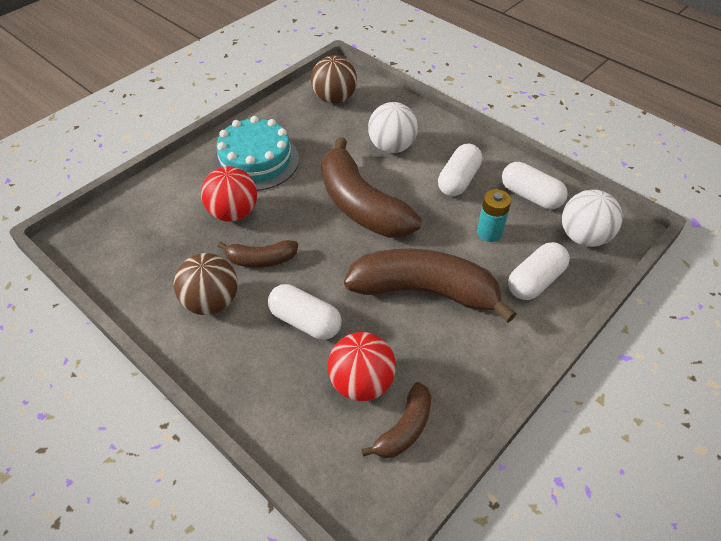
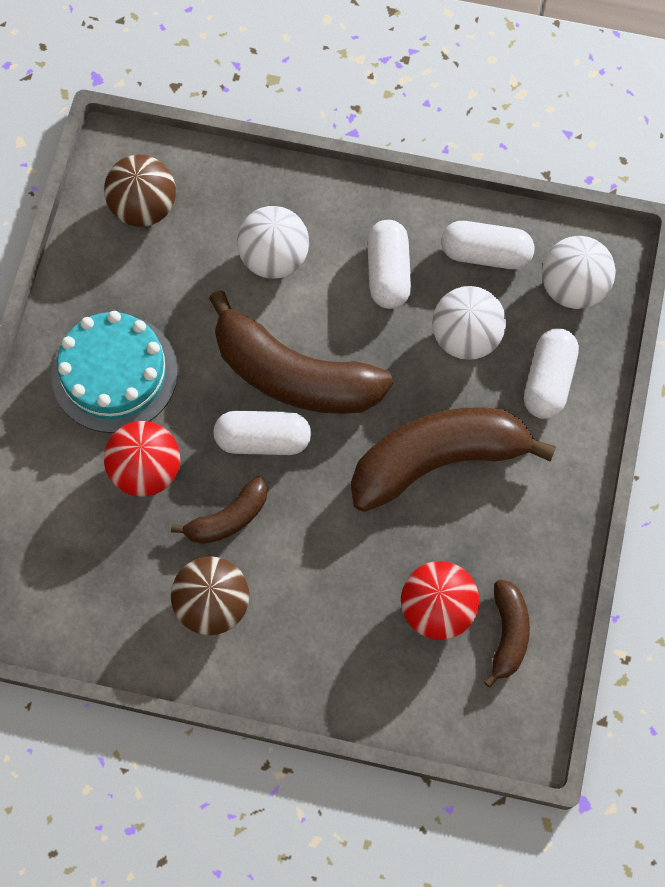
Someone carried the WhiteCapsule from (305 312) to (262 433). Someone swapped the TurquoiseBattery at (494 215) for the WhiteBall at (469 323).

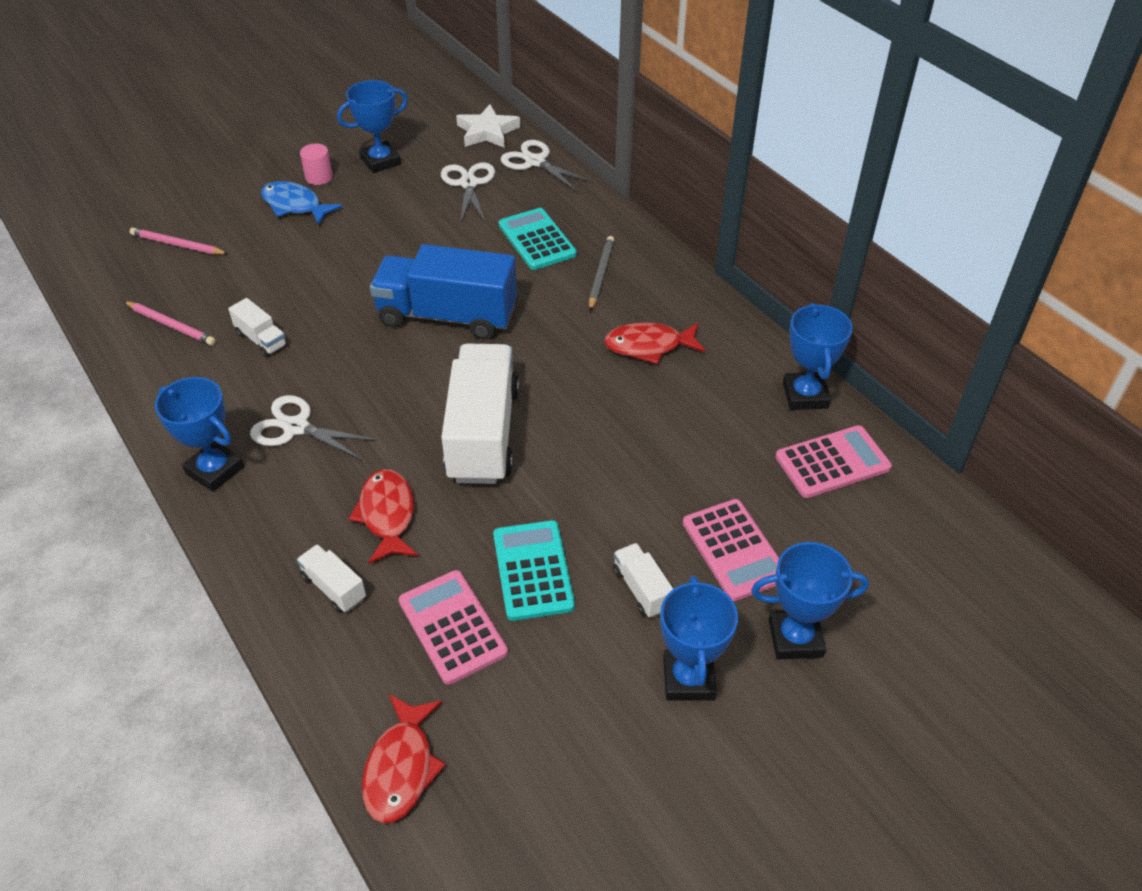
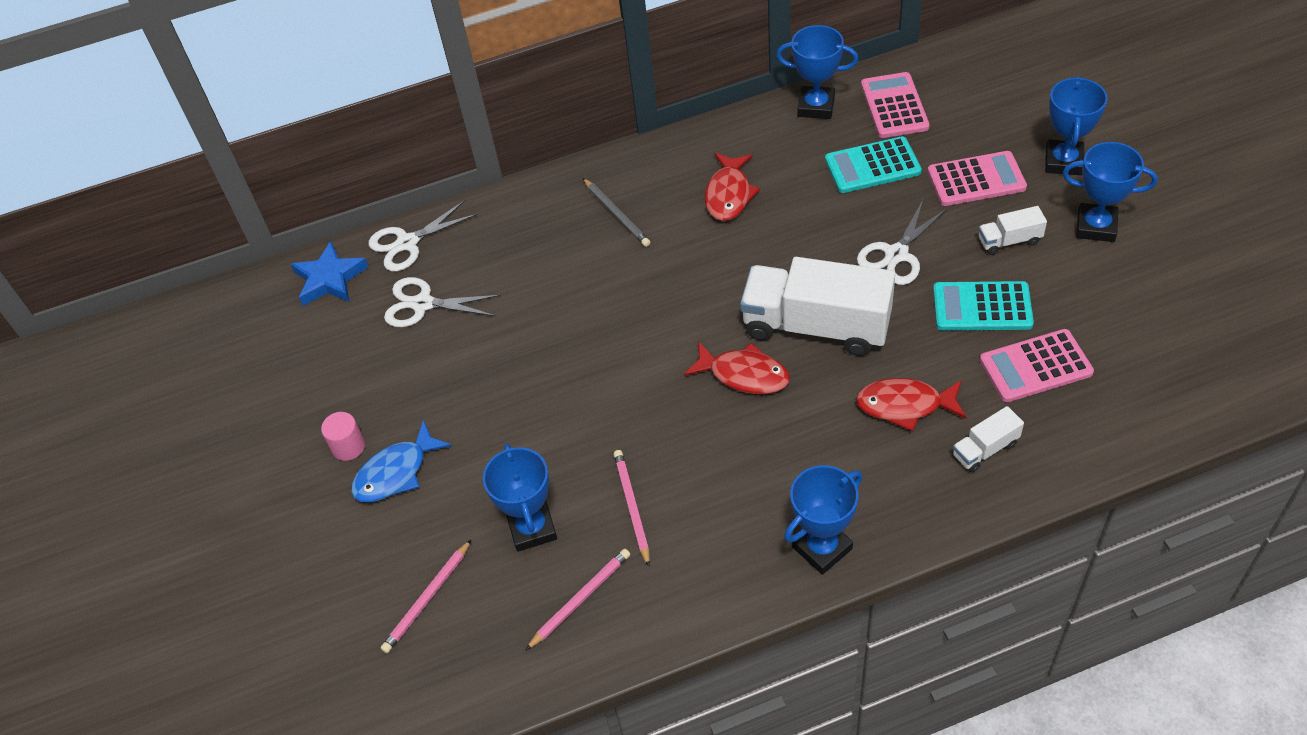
Someone swapped the WhiteTruck at (257 327) for the PinkPencil at (632 508). Someone carried the WhiteScissors from (314 428) to (902 242). Someone carried the BlueTrophy from (372 126) to (520 497). Someone carried the RedFish from (404 758) to (737 368). Someone took away the BlueTruck at (443 292). Someone repainted the WhiteStar at (488 126), which became the BlueStar at (330 273). Someone carried the TurquoiseCalculator from (538 239) to (873 164). Someone rotated the GreyPencil at (601 273) by 150 degrees counterclockwise.

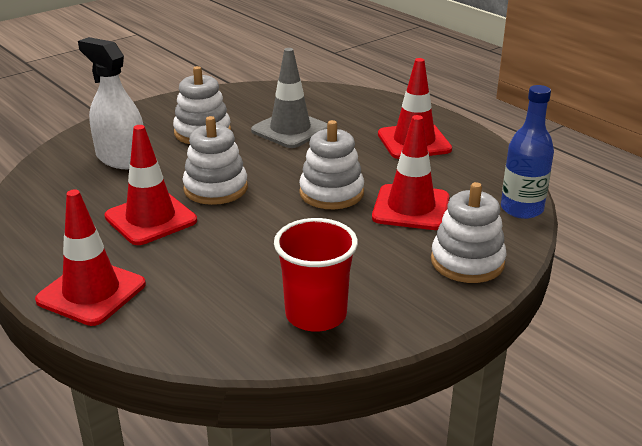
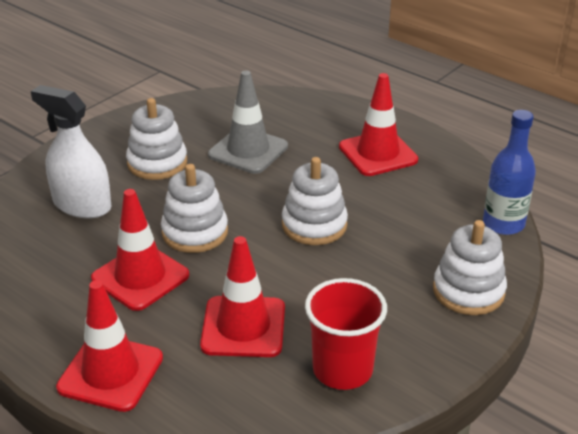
Someone carried the RedTrafficCone from (410 172) to (242 296).

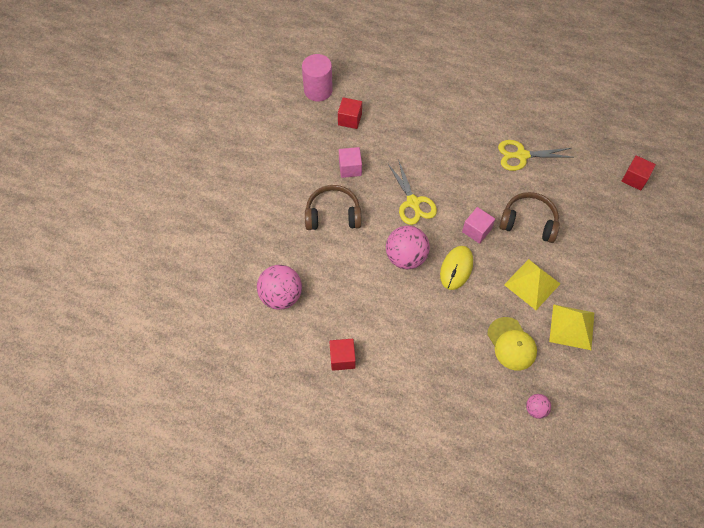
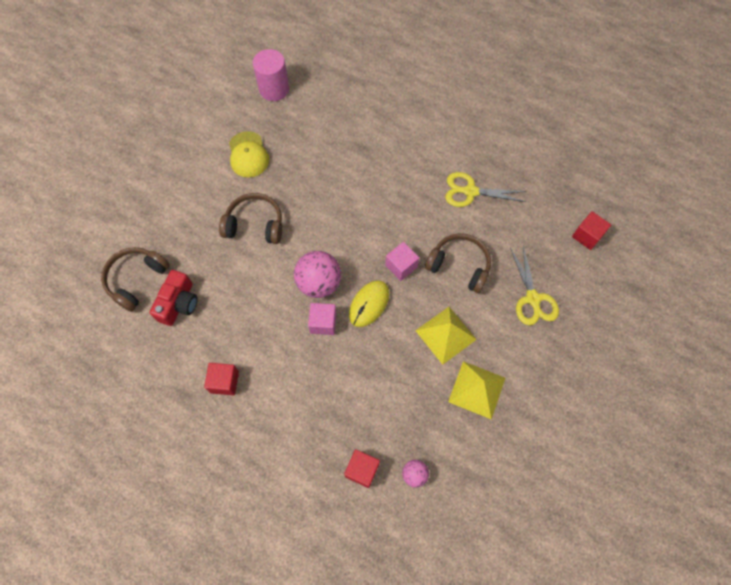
Someone swapped the PinkBall at (279 287) for the RedCamera at (174 298). Someone carried the RedCube from (350 113) to (362 468). Someone carried the PinkCube from (350 162) to (322 319). Someone carried the YellowScissors from (412 192) to (534 285). Someone carried the YellowCap from (512 344) to (249 154). Someone put down the BrownHeadphones at (135 279).

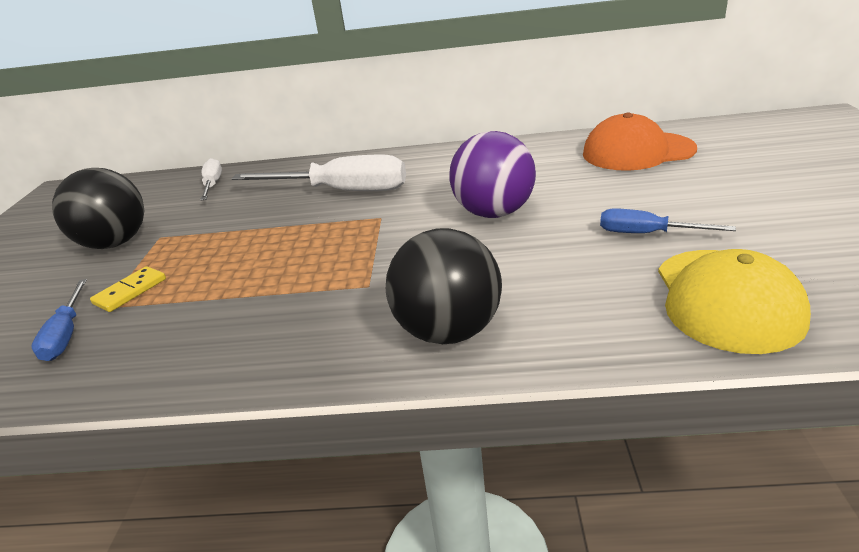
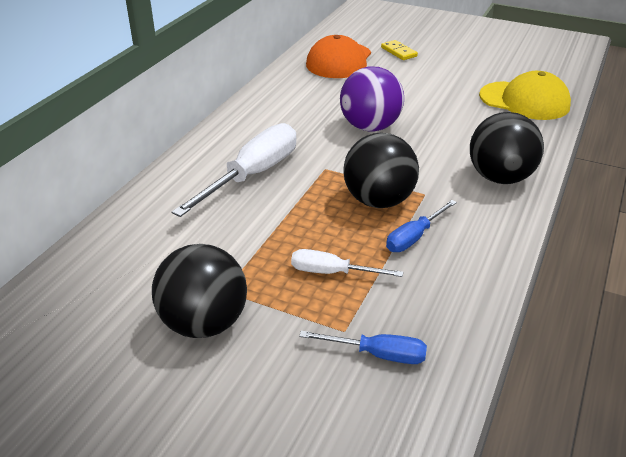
Someone carried the YellowDomino from (128 289) to (399 50). Someone carried the WhiteScrewdriver from (211 179) to (347 263). Someone carried the BlueScrewdriver from (668 220) to (421 226). Someone put down the BlackBall at (381 170).

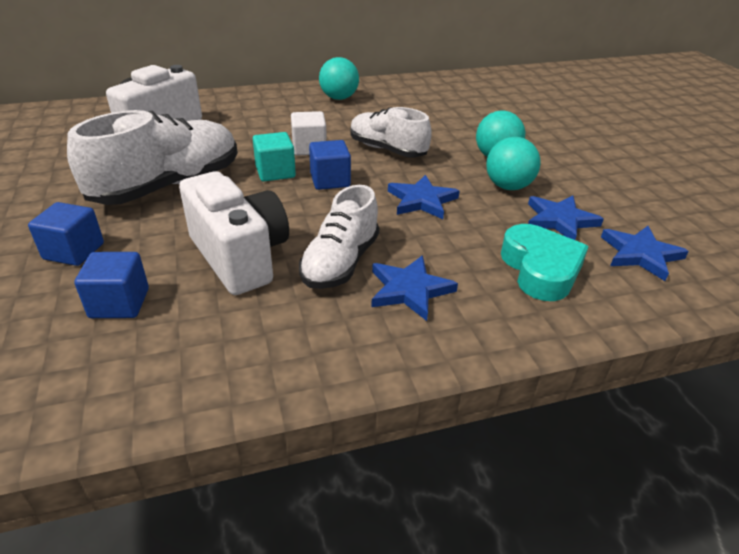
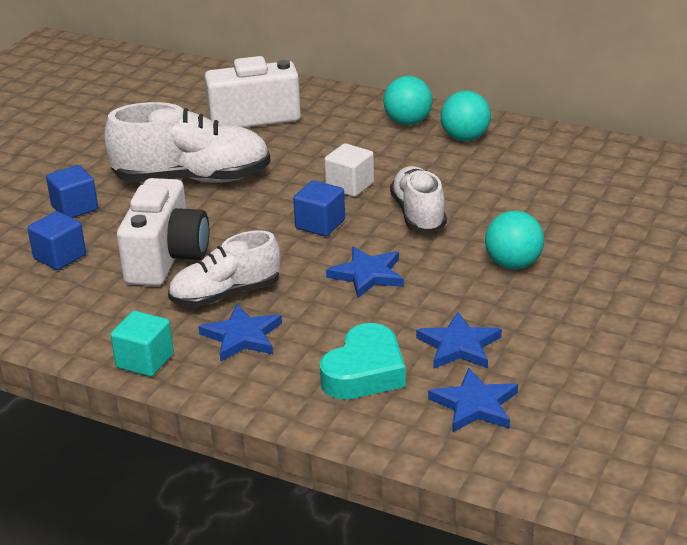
Someone carried the TurquoiseCube from (274 156) to (142 344). Someone carried the TurquoiseBall from (513 163) to (408 100).

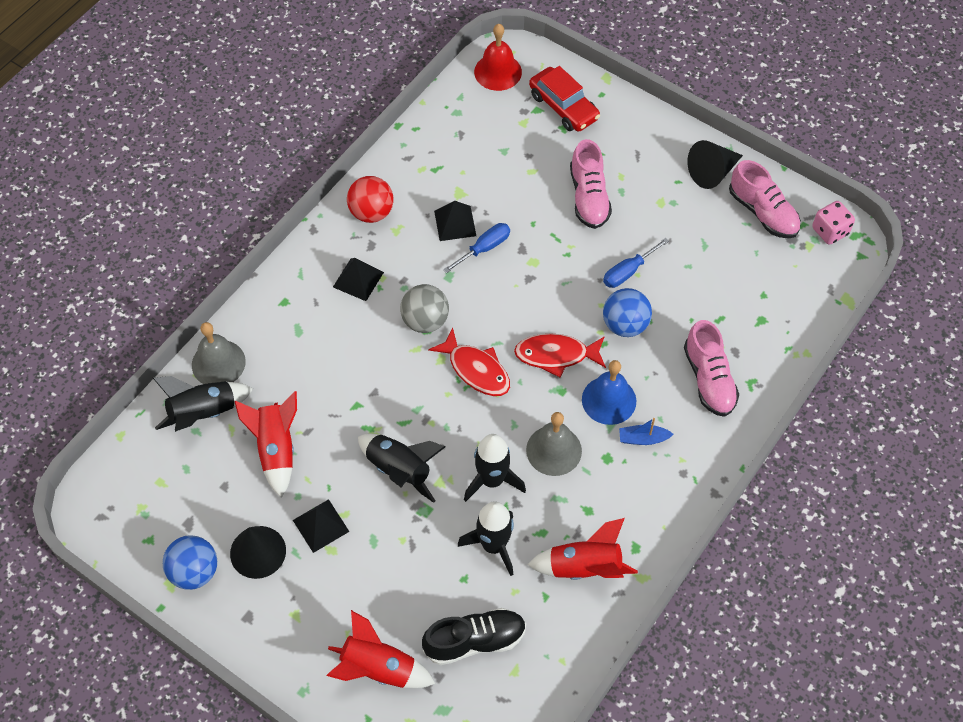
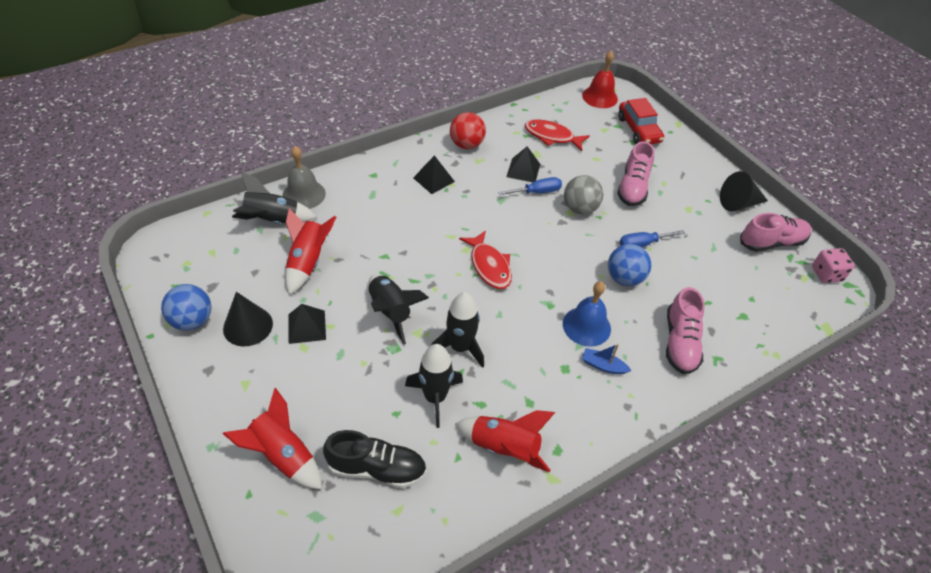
Someone carried the GreyBall from (424 308) to (583 195). Someone carried the RedFish from (560 355) to (557 135). Someone took away the GreyBell at (554 444). Someone rotated the PinkShoe at (765 199) by 90 degrees counterclockwise.

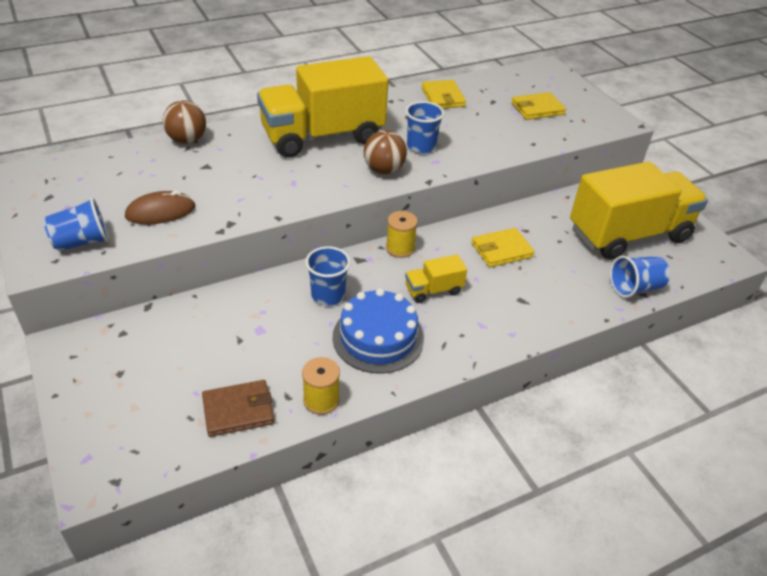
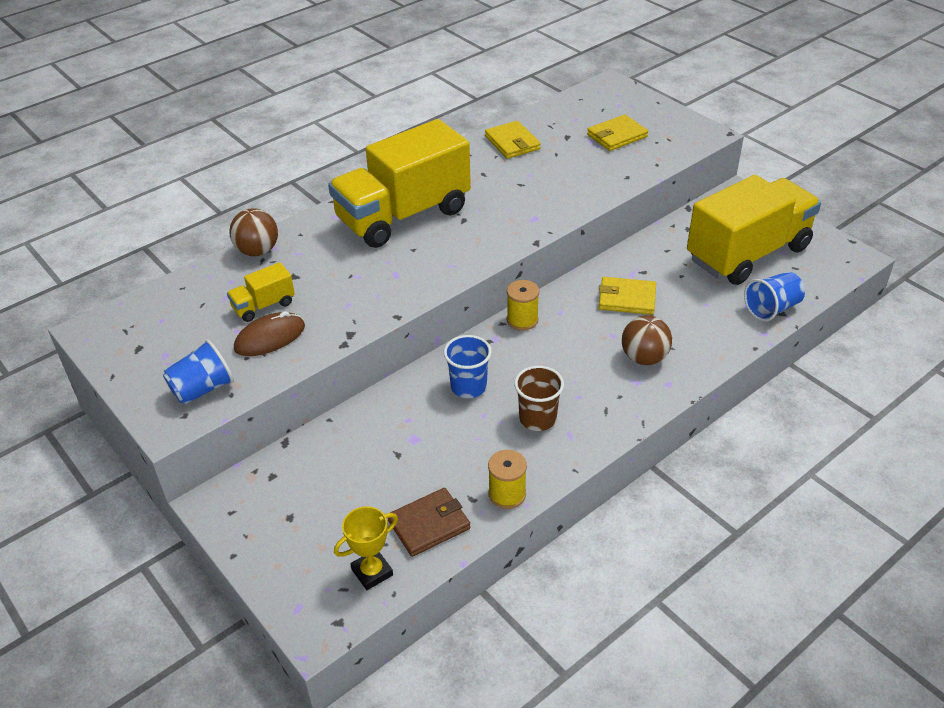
Someone swapped the BlueCake at (378 331) for the BrownCup at (539 398). Someone carried the BrownBall from (385 152) to (647 340). Someone took away the BlueCup at (424 127). Someone carried the YellowTruck from (436 279) to (261 292). Someone rotated the YellowWallet at (503 247) by 45 degrees clockwise. Someone put down the YellowTrophy at (366 548).

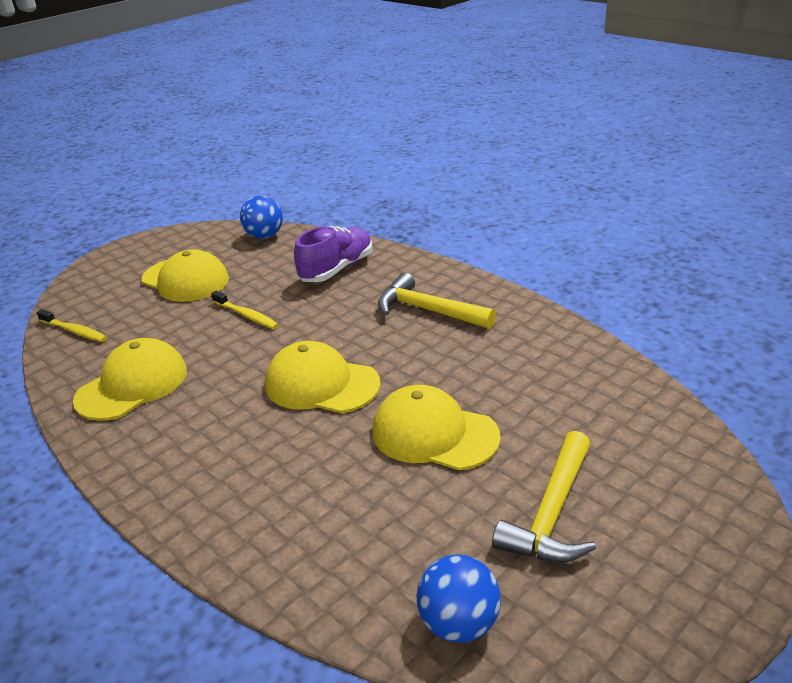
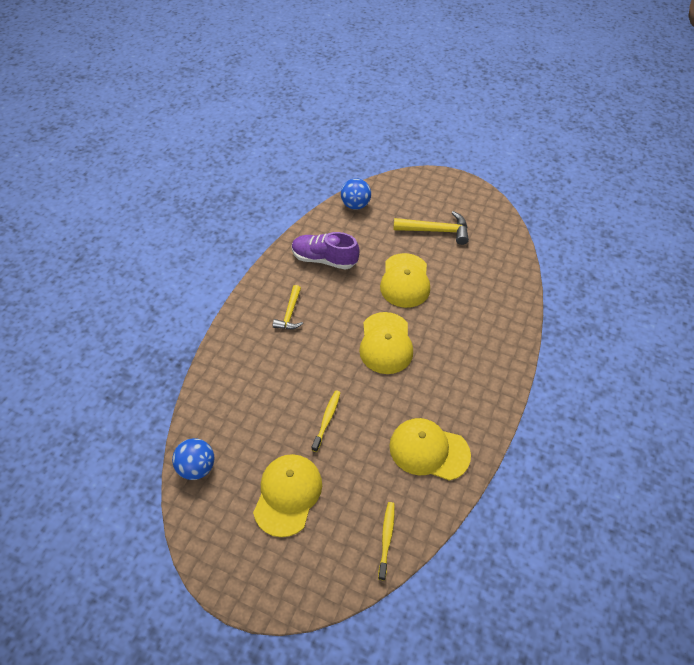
Someone carried the PurpleShoe from (333 254) to (325 251). Someone scaled the YellowHammer at (437 301) by 0.65. Someone carried the BlueBall from (458 598) to (356 194).

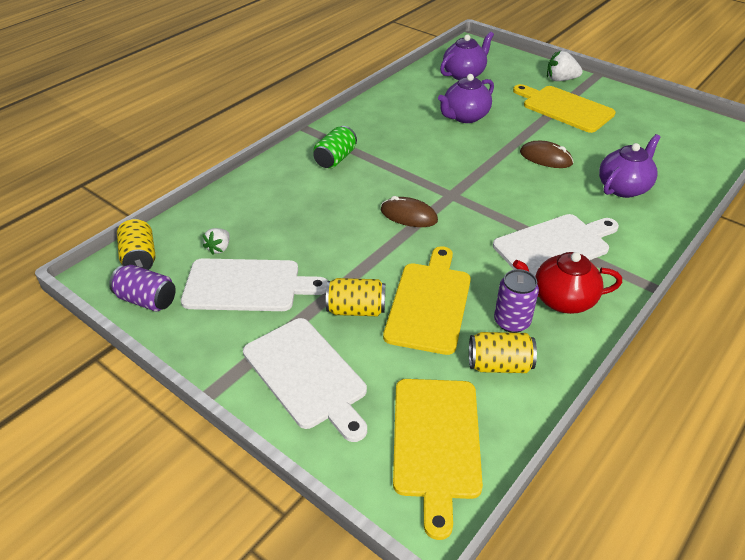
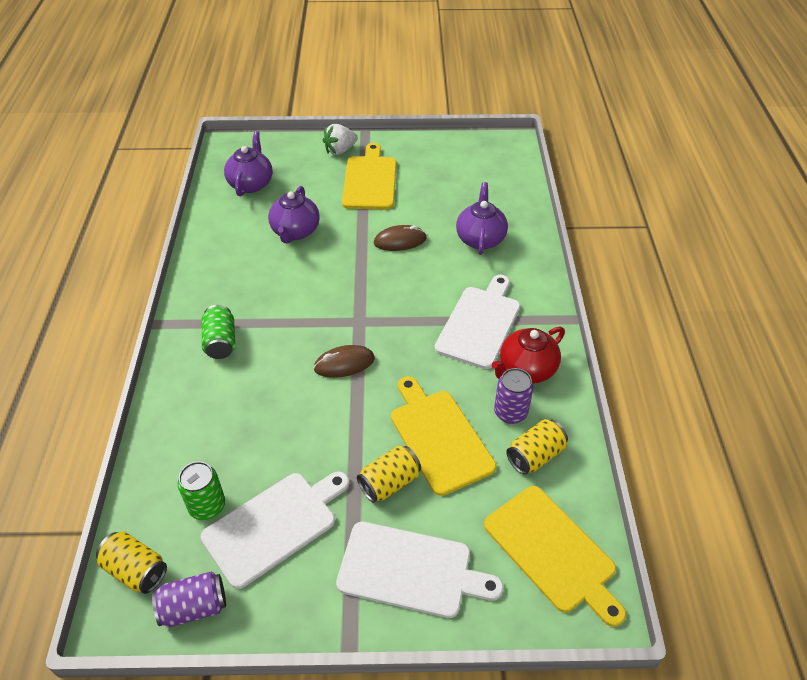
Someone swapped the WhiteStrawberry at (216 241) for the GreenCan at (201 490). Someone rotated the YellowCuttingBoard at (564 108) by 90 degrees clockwise.

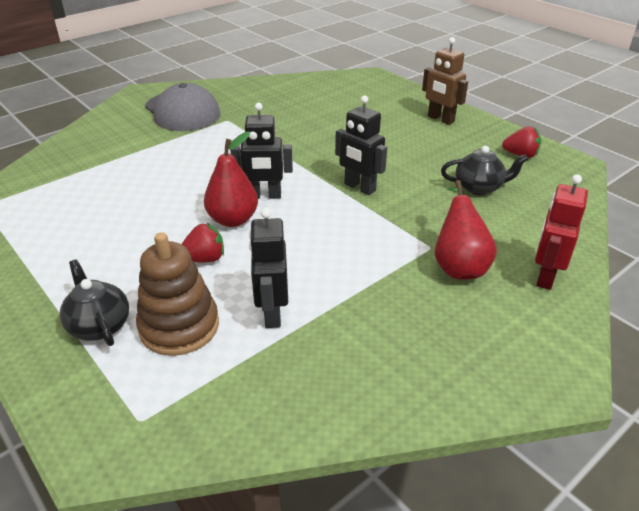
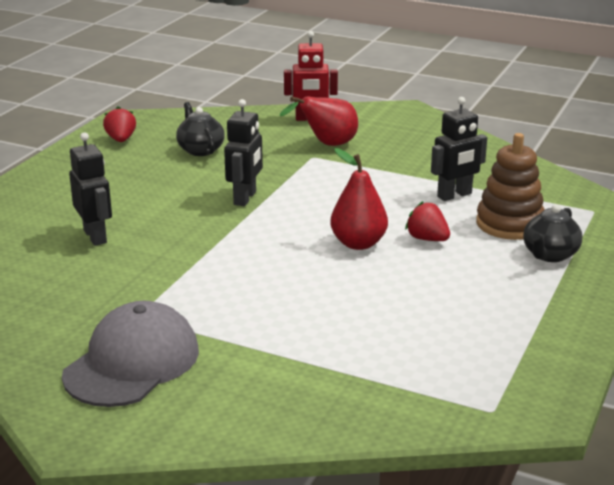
Someone carried the BlackRobot from (261 151) to (90 189). Someone took away the BrownRobot at (445 81).

